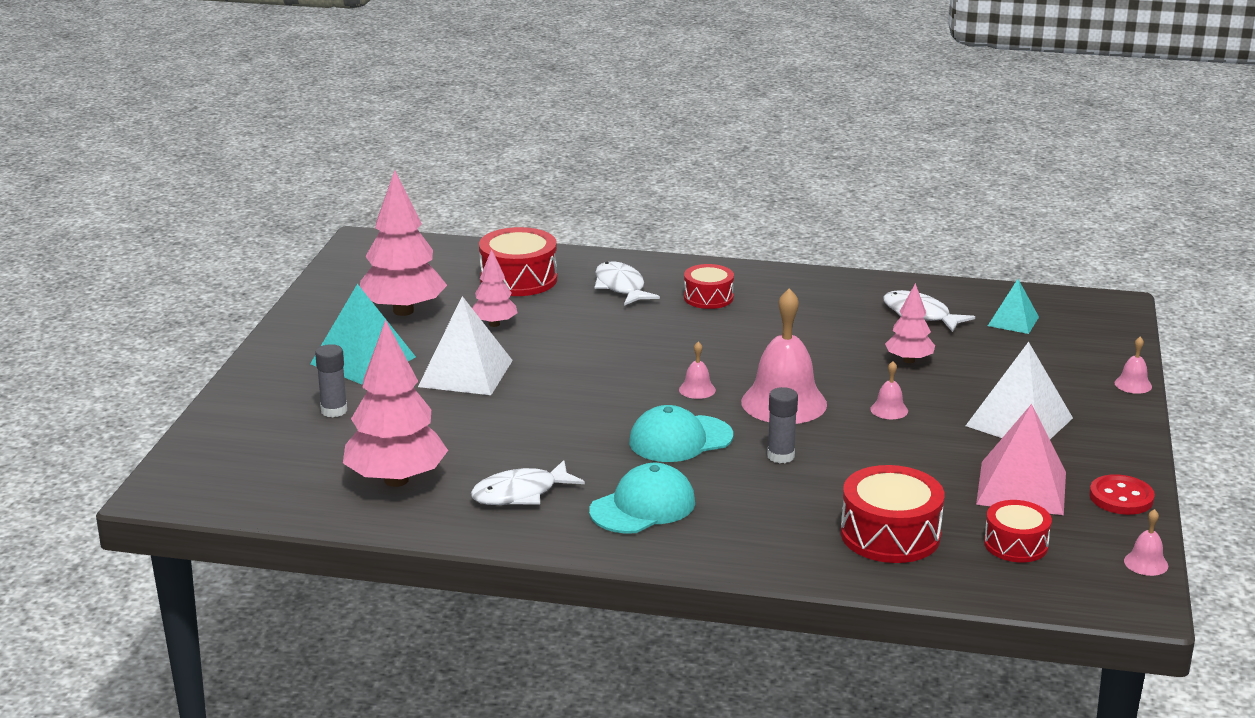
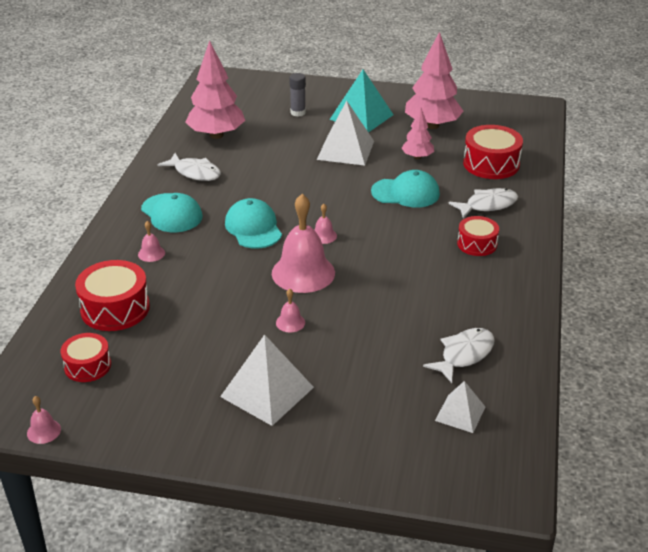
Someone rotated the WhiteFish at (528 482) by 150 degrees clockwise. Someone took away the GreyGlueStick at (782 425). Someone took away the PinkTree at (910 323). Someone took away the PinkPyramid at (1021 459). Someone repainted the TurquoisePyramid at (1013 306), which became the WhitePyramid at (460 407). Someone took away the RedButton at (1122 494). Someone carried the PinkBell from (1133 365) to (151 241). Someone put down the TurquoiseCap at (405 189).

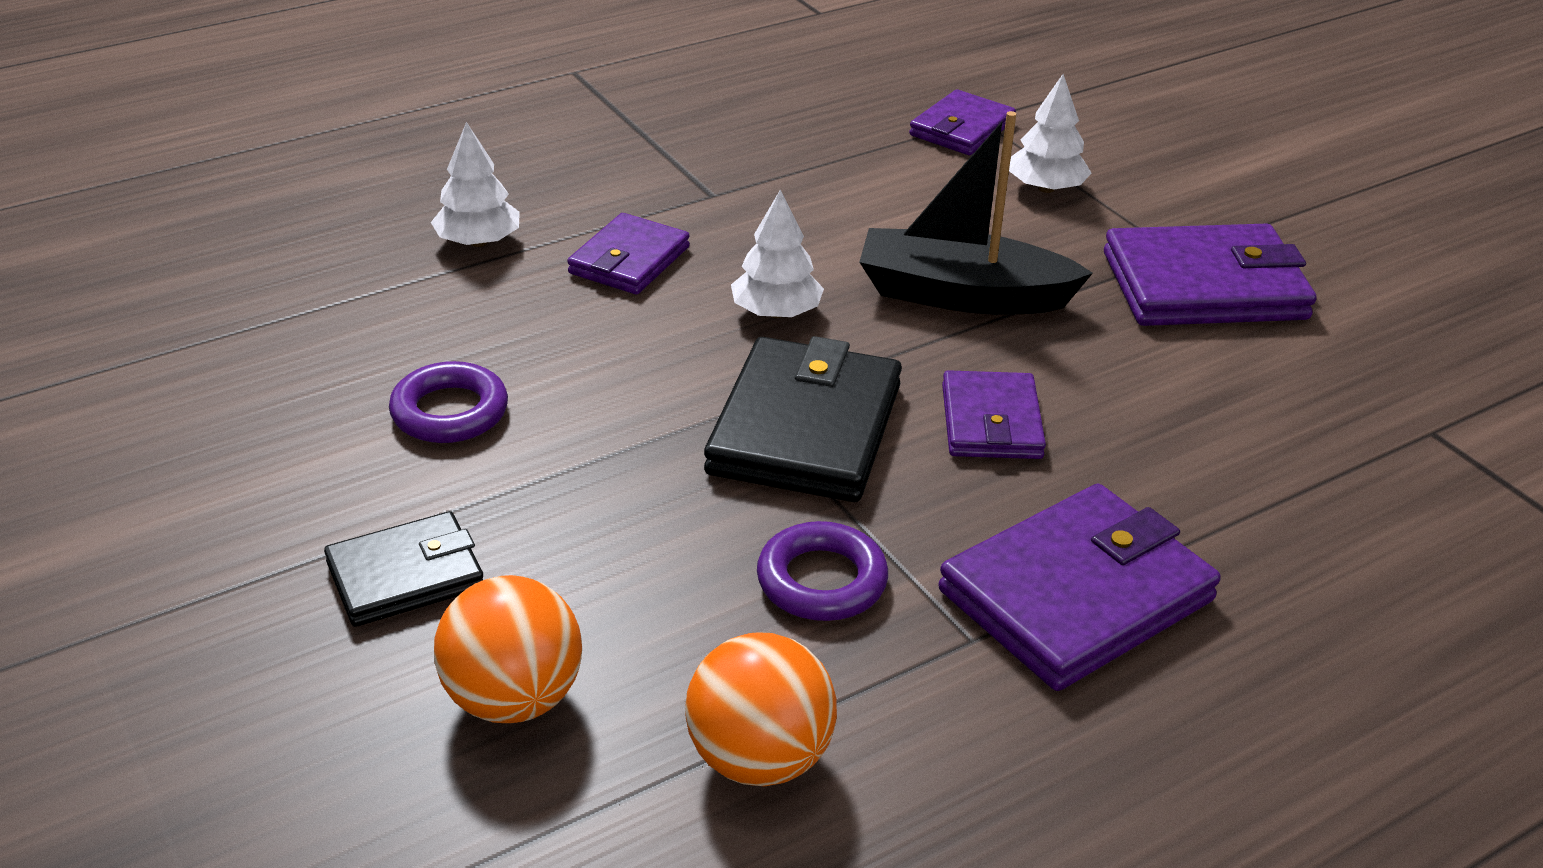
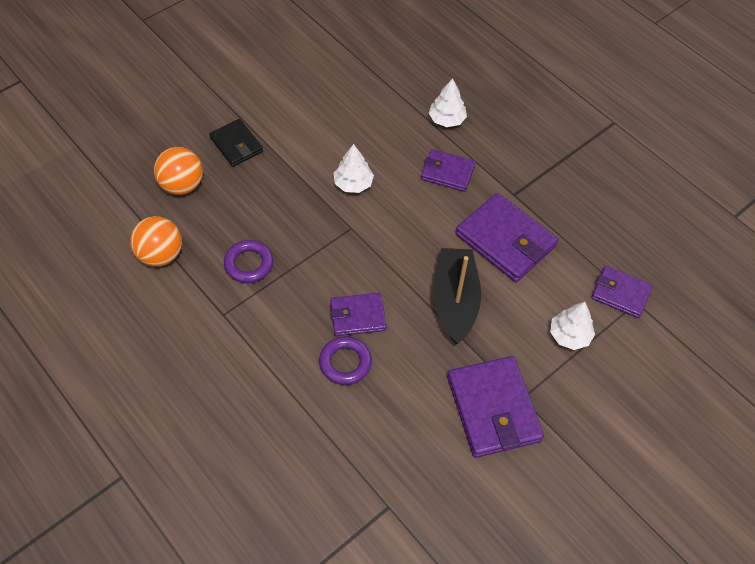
Someone carried the PurpleRing from (448 402) to (345 360). Someone took away the BlackWallet at (803 419). Someone carried the WhiteTree from (777 254) to (354 168). Someone carried the PurpleWallet from (1079 587) to (507 237).

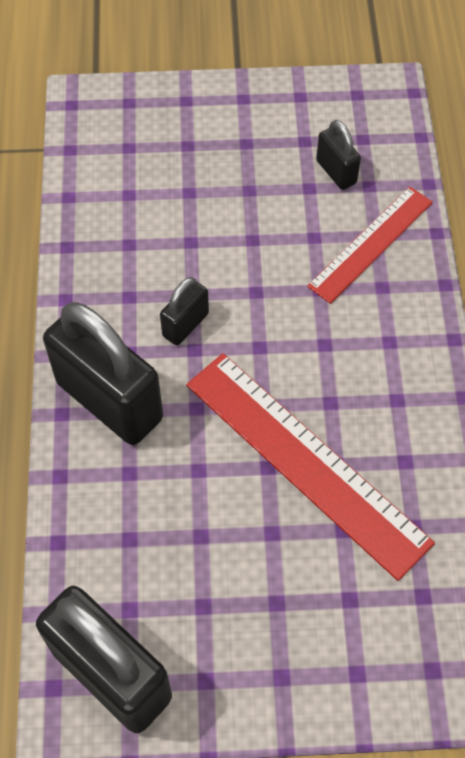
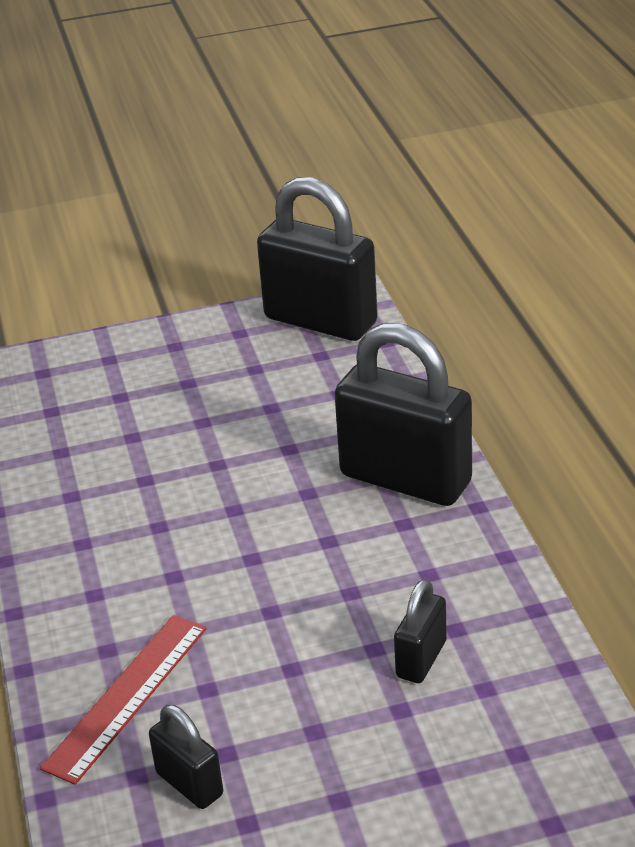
Someone carried the BlackPadlock from (184 311) to (420 631). Someone took away the RedRuler at (310 467).

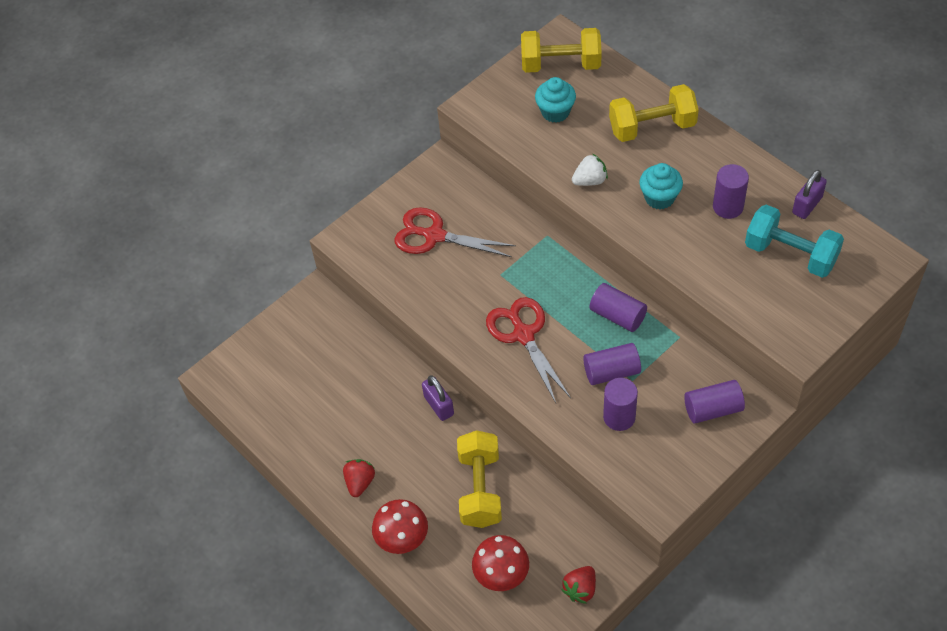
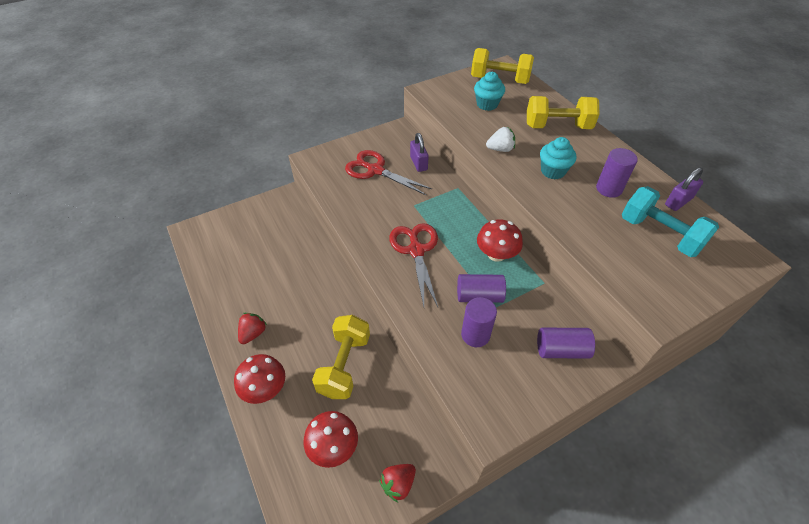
Someone carried the PurplePadlock from (438 398) to (419 152). Someone swapped the PurpleCylinder at (618 307) for the RedMushroom at (500 240).

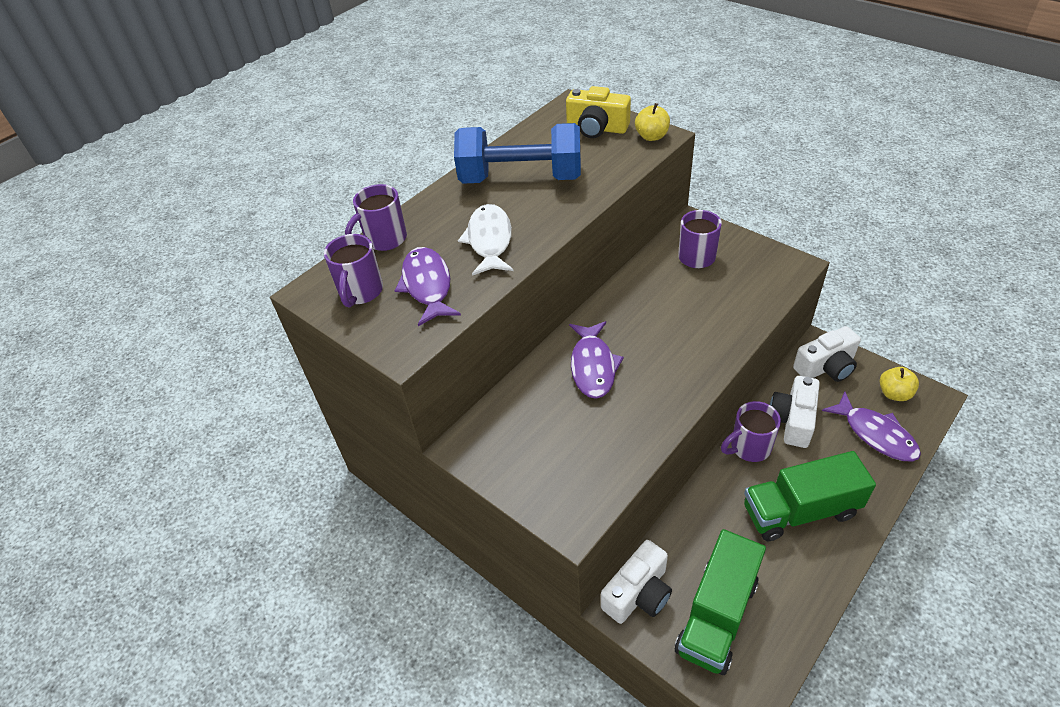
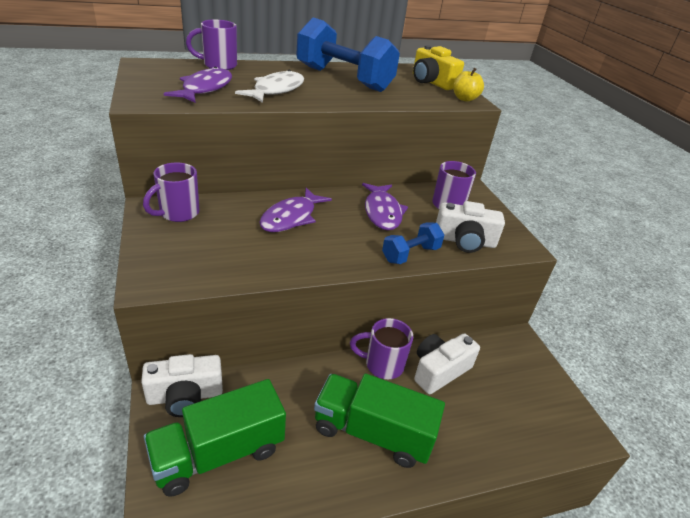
Someone carried the PurpleMug from (353 270) to (171 192). Someone carried the WhiteCamera from (827 354) to (470 227). Someone carried the PurpleFish from (871 426) to (385 206). Someone took away the YellowApple at (899 384). Someone put down the BlueDumbbell at (413 243).

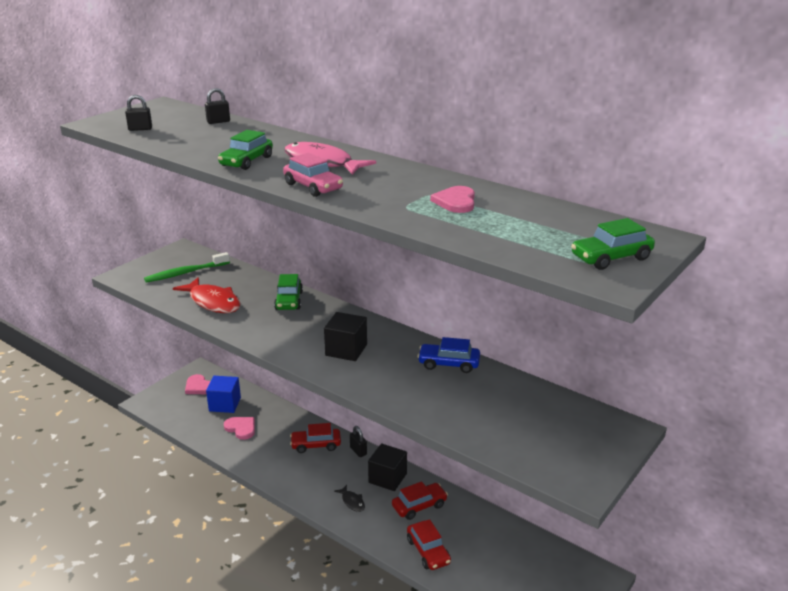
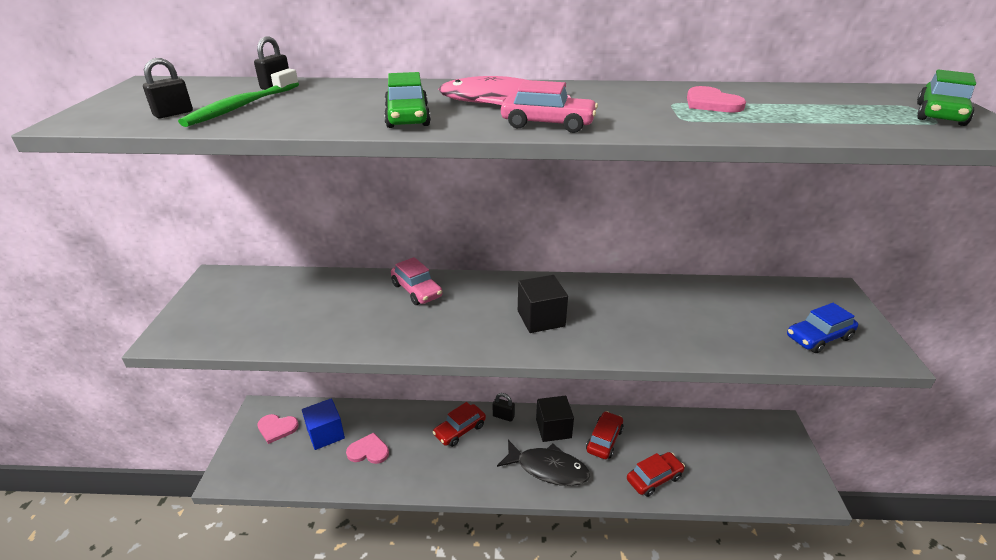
Someone carried the GreenToothbrush from (187 267) to (238 98). Someone took away the RedFish at (207 295). Someone repainted the GreenCar at (288 292), which became the PinkCar at (417 281). Someone scaled the BlackFish at (349 498) by 2.09. Someone rotated the RedCar at (429 544) by 60 degrees counterclockwise. Someone carried the BlueCar from (448 355) to (822 328).

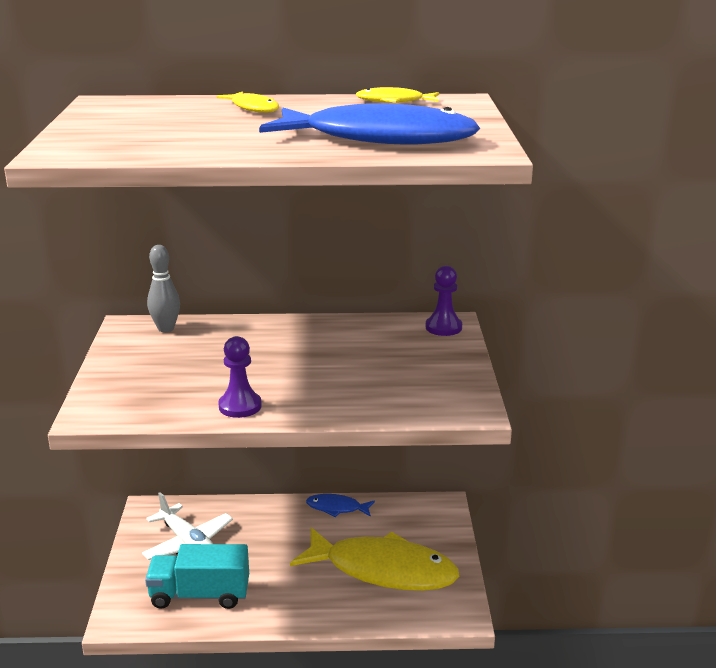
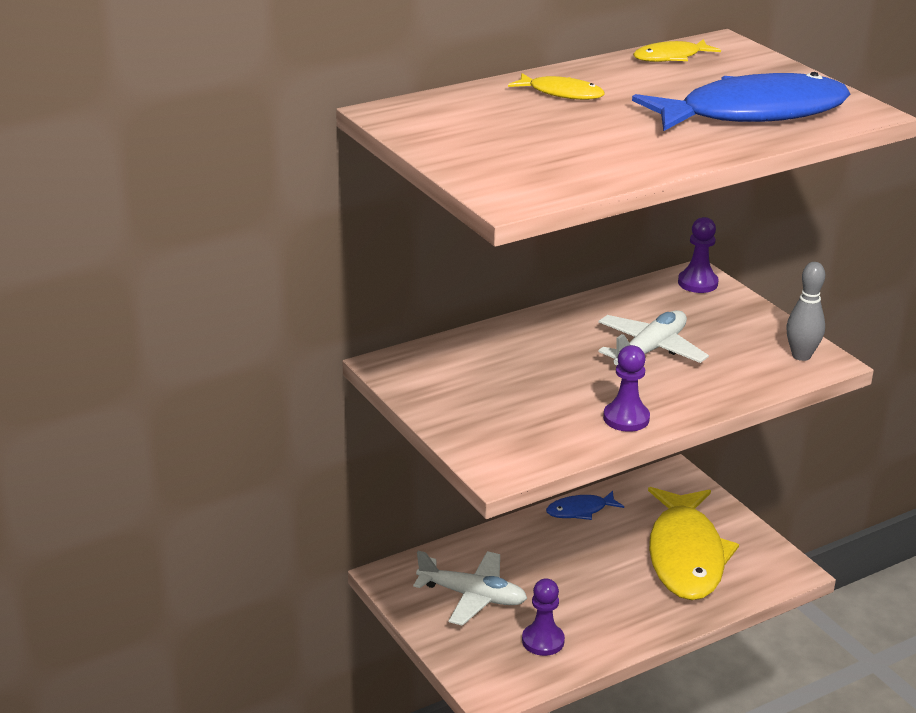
Someone swapped the TurquoiseTruck at (197 576) for the PurplePawn at (543 617). Someone carried the GreyBowlingPin from (163 288) to (805 311). Someone rotated the YellowFish at (374 559) by 105 degrees clockwise. Someone put down the WhitePlane at (653 337).

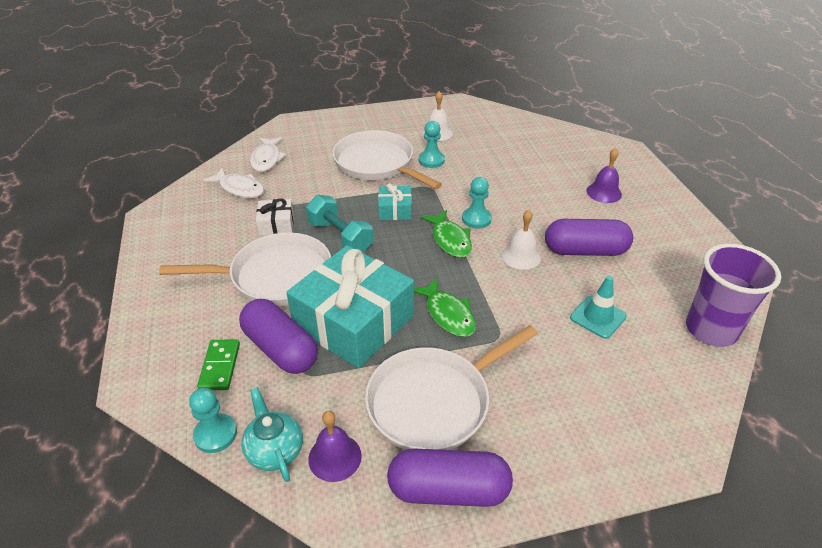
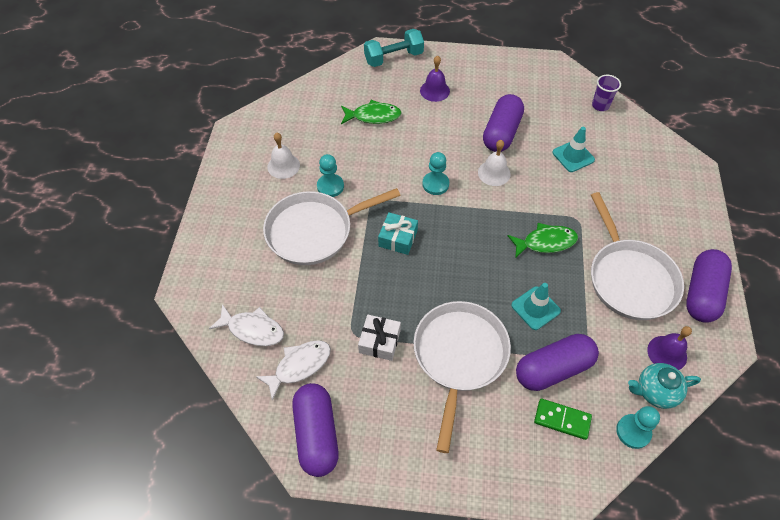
Someone swapped the TurquoiseGift at (350 306) for the TurquoiseTrafficCone at (536 306). Someone carried the TurquoiseDumbbell from (339 224) to (394 48). Someone carried the GreenFish from (446 234) to (371 112). Someone scaled the PurpleCup at (733 295) by 0.51. Someone put down the PurpleCapsule at (315 430).

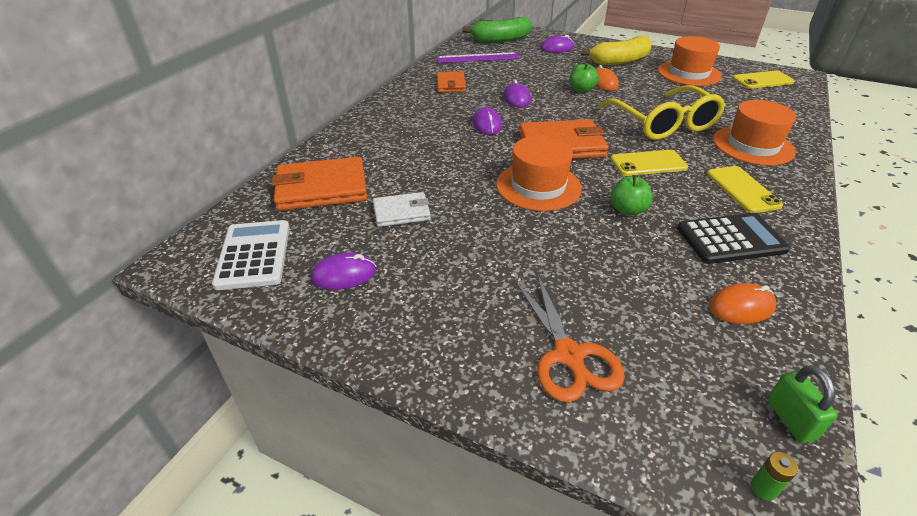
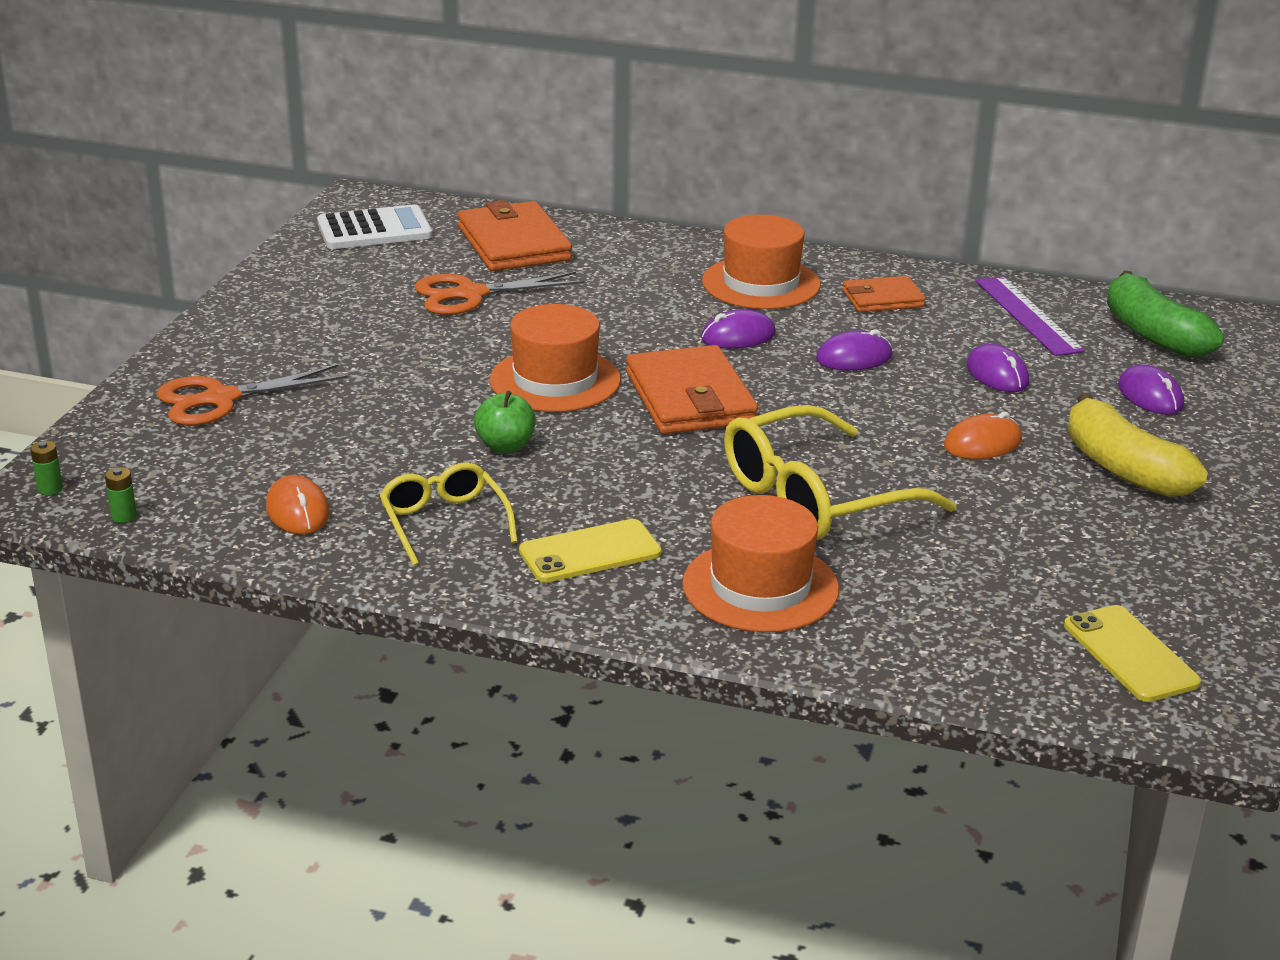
Someone carried the PurpleMouse from (343 271) to (998 368). Someone swapped the WhiteWallet at (402 209) for the OrangeScissors at (499 293). Someone took away the GreenApple at (584 78). Someone took away the YellowPhone at (649 163). Someone carried the OrangeHat from (690 61) to (761 262). Someone swapped the BlackCalculator at (733 238) for the YellowGlasses at (448 514). Someone swapped the GreenPadlock at (802 404) for the GreenBattery at (121 495).

